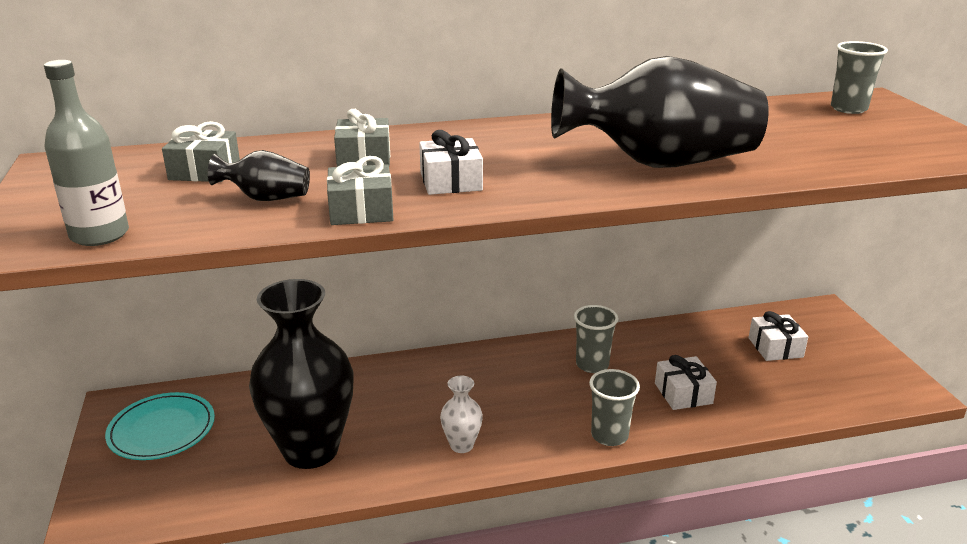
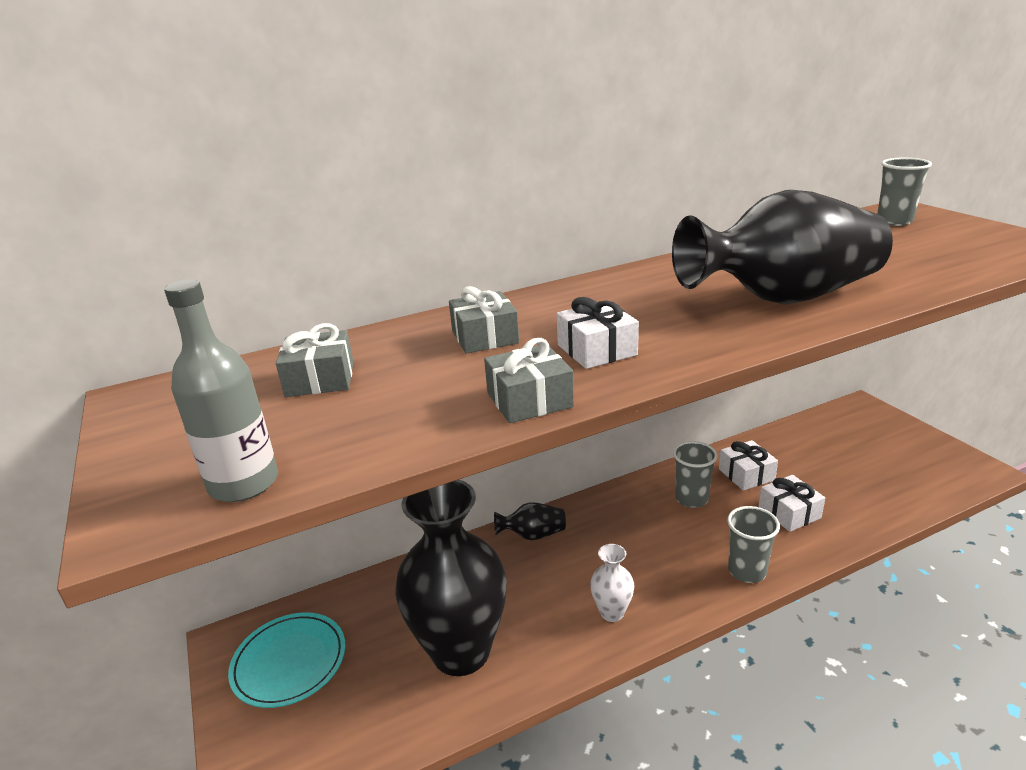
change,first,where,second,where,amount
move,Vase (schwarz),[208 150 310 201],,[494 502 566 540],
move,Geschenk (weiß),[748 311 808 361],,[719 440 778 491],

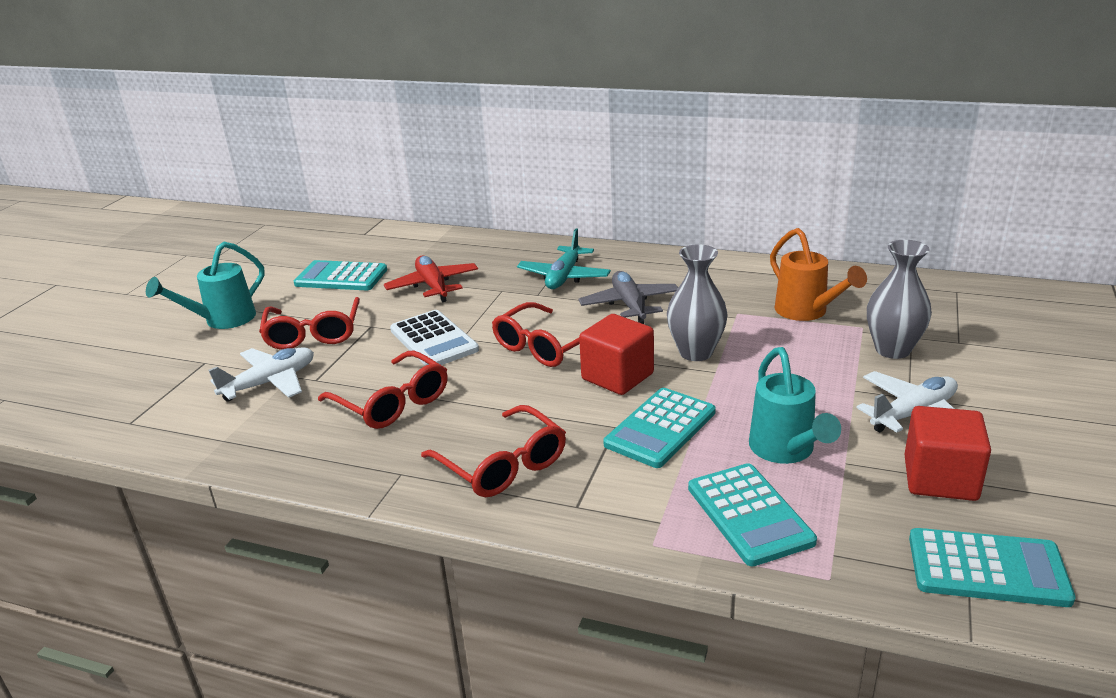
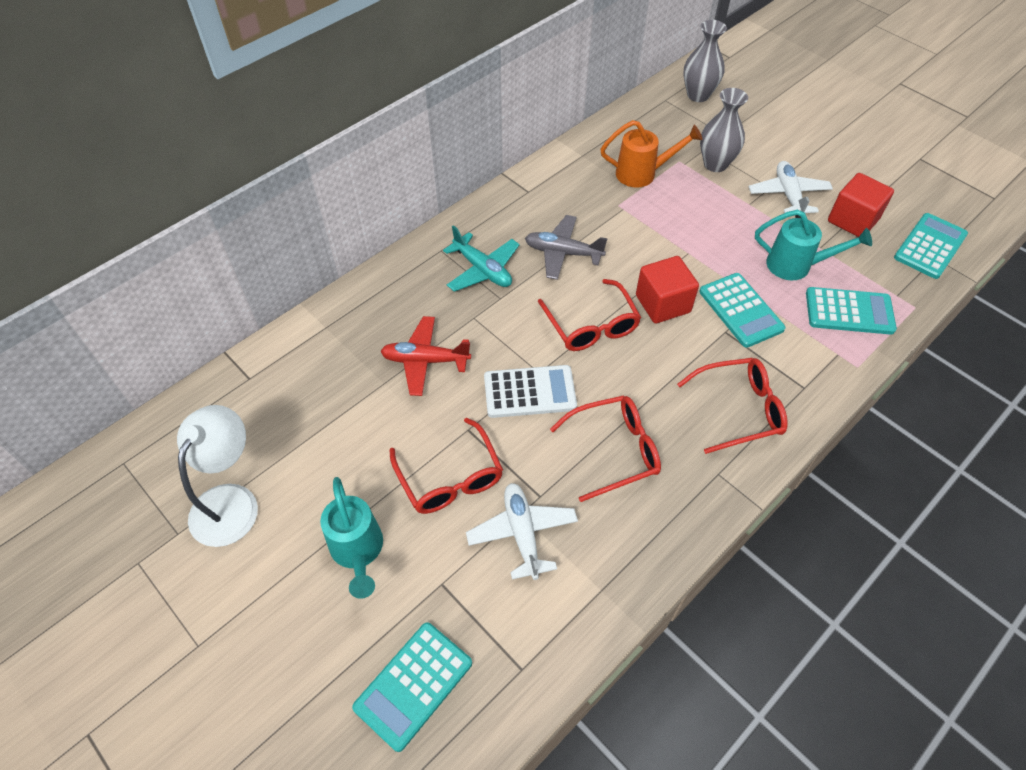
change,first,where,second,where,amount
move,Vase (grau),[667 244 728 361],,[683 20 727 102],
move,Taschenrechner (türkis),[294 260 387 290],,[352 622 472 752],
rotate,Brille (rot),[259 297 360 350],,[390 418 503 514],45 degrees clockwise
insert,,,Lampe (weiß),[177 405 258 547],

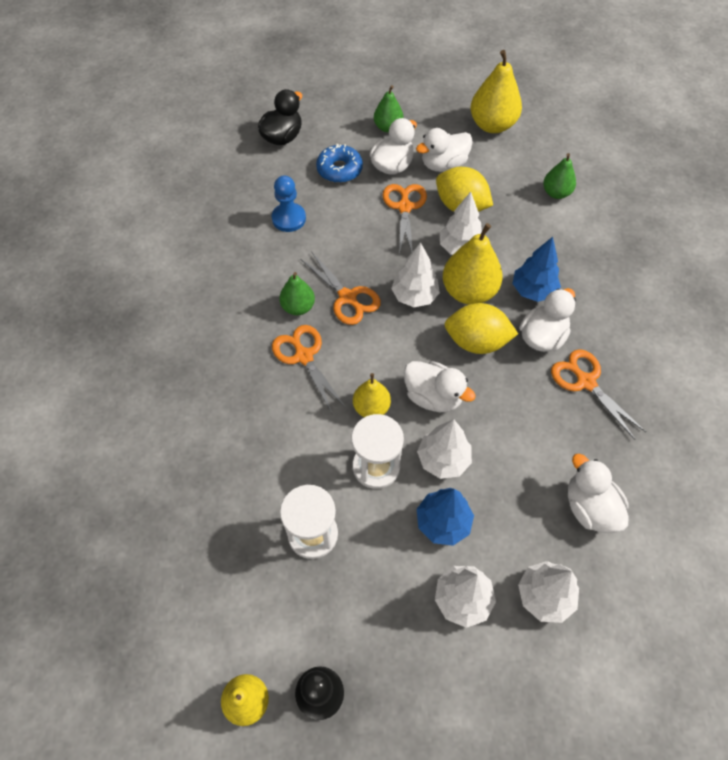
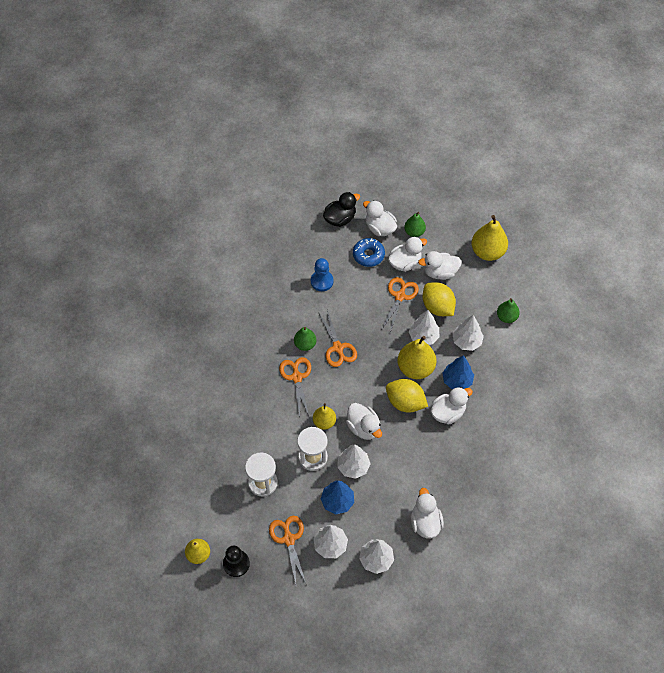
change,first,where,second,where,amount
move,Baum (weiß),[391 243 440 307],,[452 315 484 351],
move,Schere (orange),[551 349 646 440],,[269 516 306 584],
insert,,,Ente (weiß),[363 200 397 236],

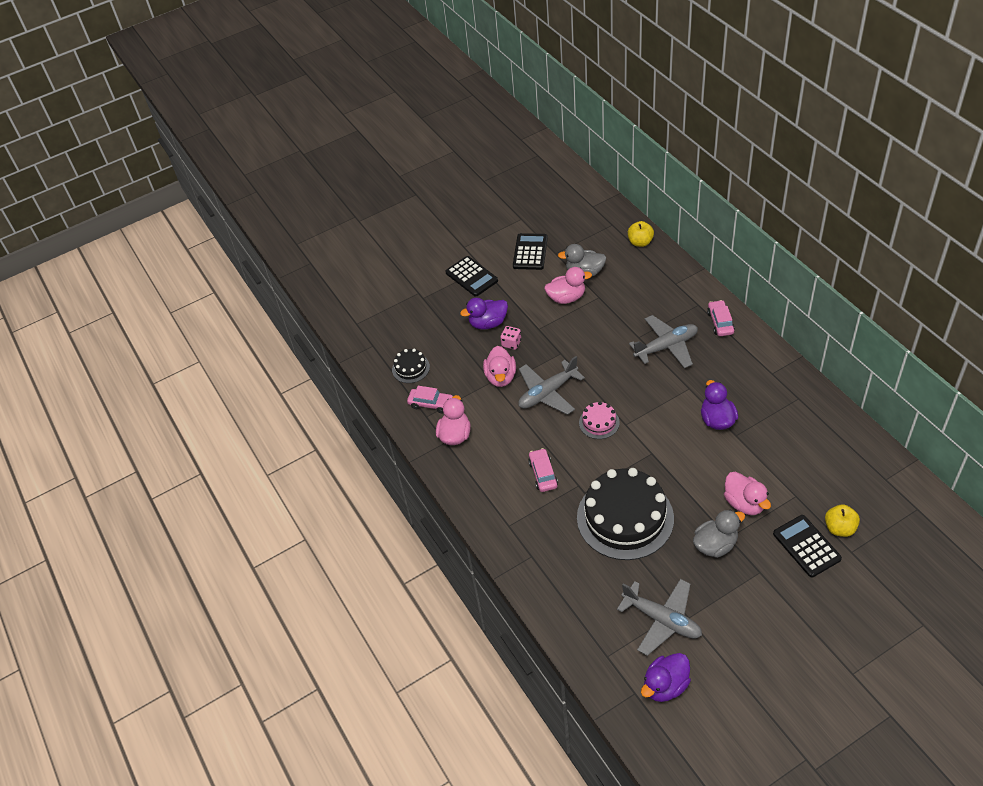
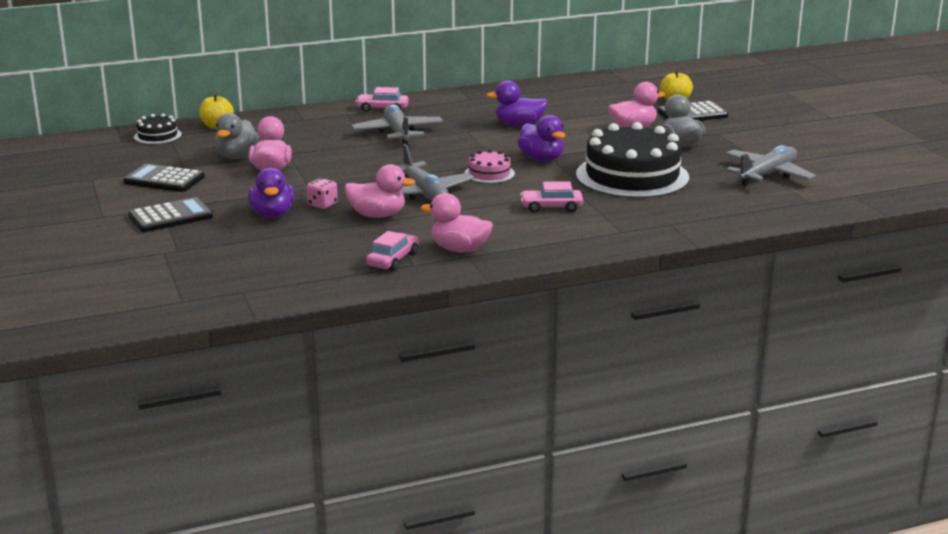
change,first,where,second,where,amount
move,Kuchen (schwarz),[392 349 430 383],,[134 114 182 144],
move,Ente (lila),[641 653 691 702],,[518 115 565 161],

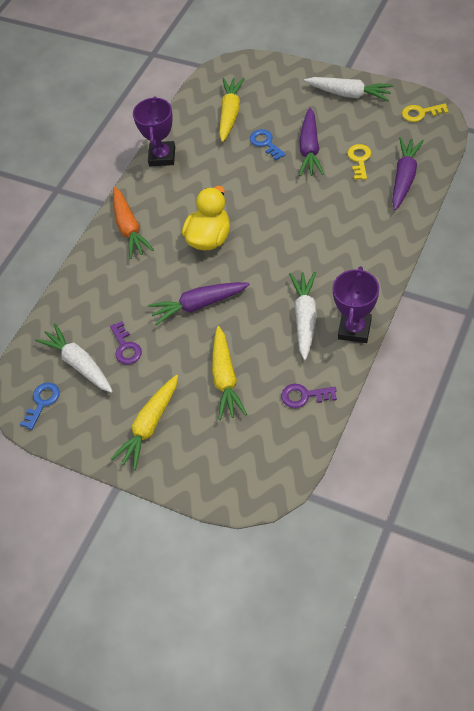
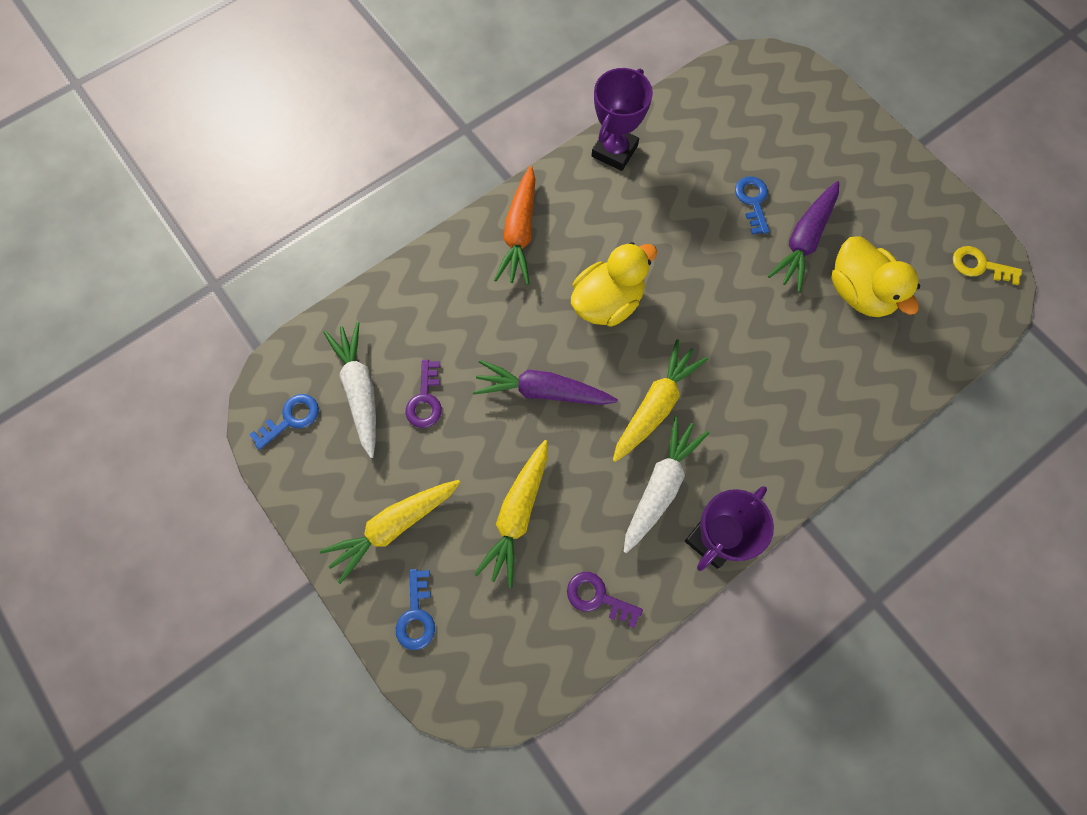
change,first,where,second,where,amount
delete,Karotte (weiß),[304 77 393 101],,,
move,Karotte (gelb),[219 78 245 142],,[613 339 708 462],
delete,Karotte (lila),[392 137 424 210],,,
replace,Schlüssel (gelb),[348 144 371 180],Ente (gelb),[831 236 920 317],
insert,,,Schlüssel (blau),[396 569 435 650],

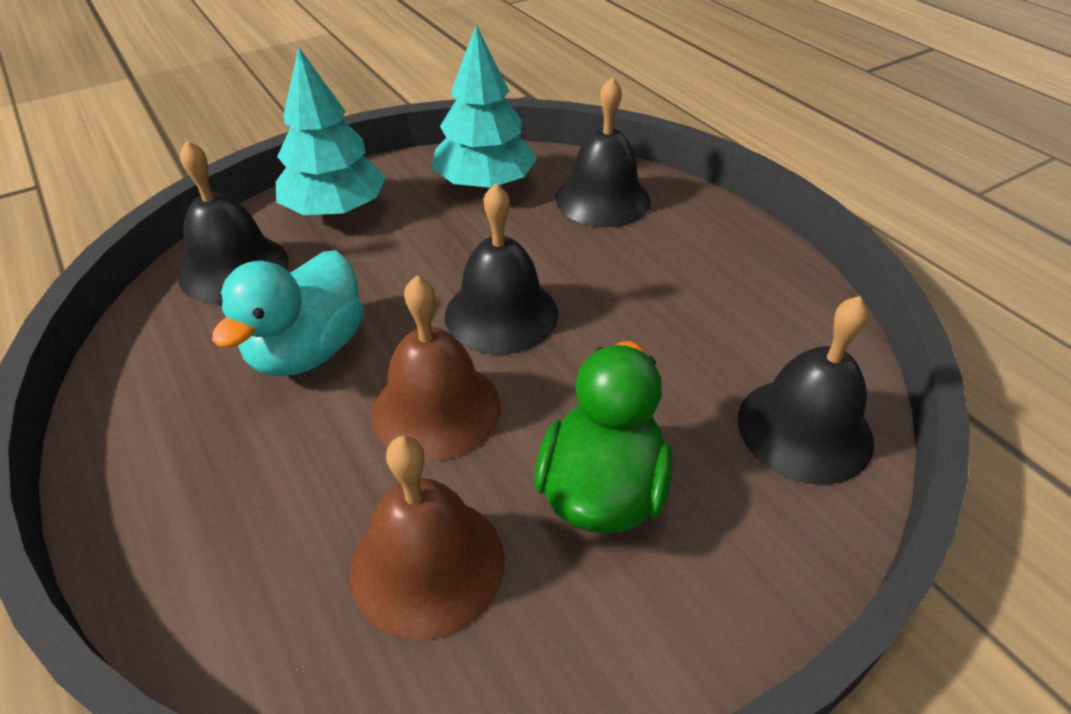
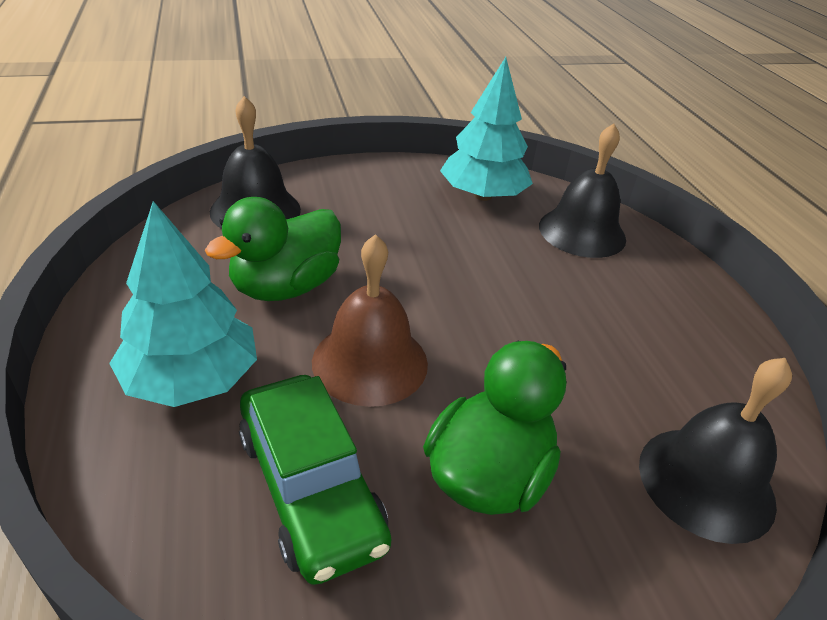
change,first,where,second,where,amount
move,Baum (türkis),[276 47 386 216],,[109 201 257 407],
delete,Glocke (schwarz),[445 183 558 354],,,
recolor,Ente (türkis),[212 250 364 376],Ente (grün),[205 197 341 301],
replace,Glocke (braun),[350 436 505 640],Auto (grün),[239 375 391 585],

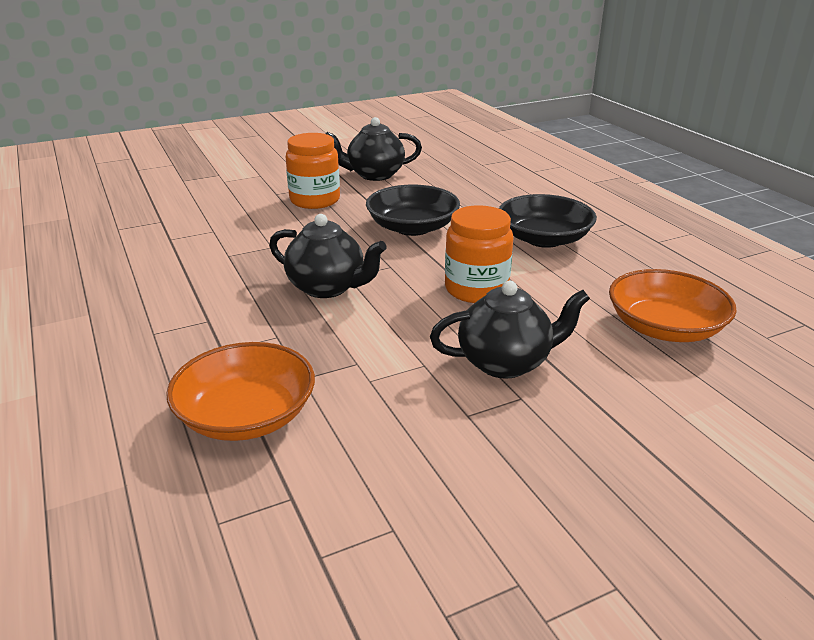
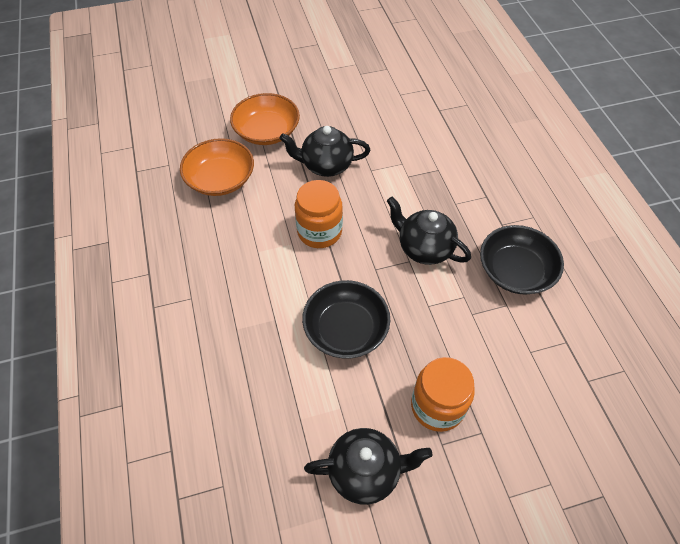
change,first,where,second,where,amount
move,Schüssel (schwarz),[499 194 597 248],,[480 225 564 295],
move,Schüssel (orange),[166 342 315 441],,[230 93 300 145],

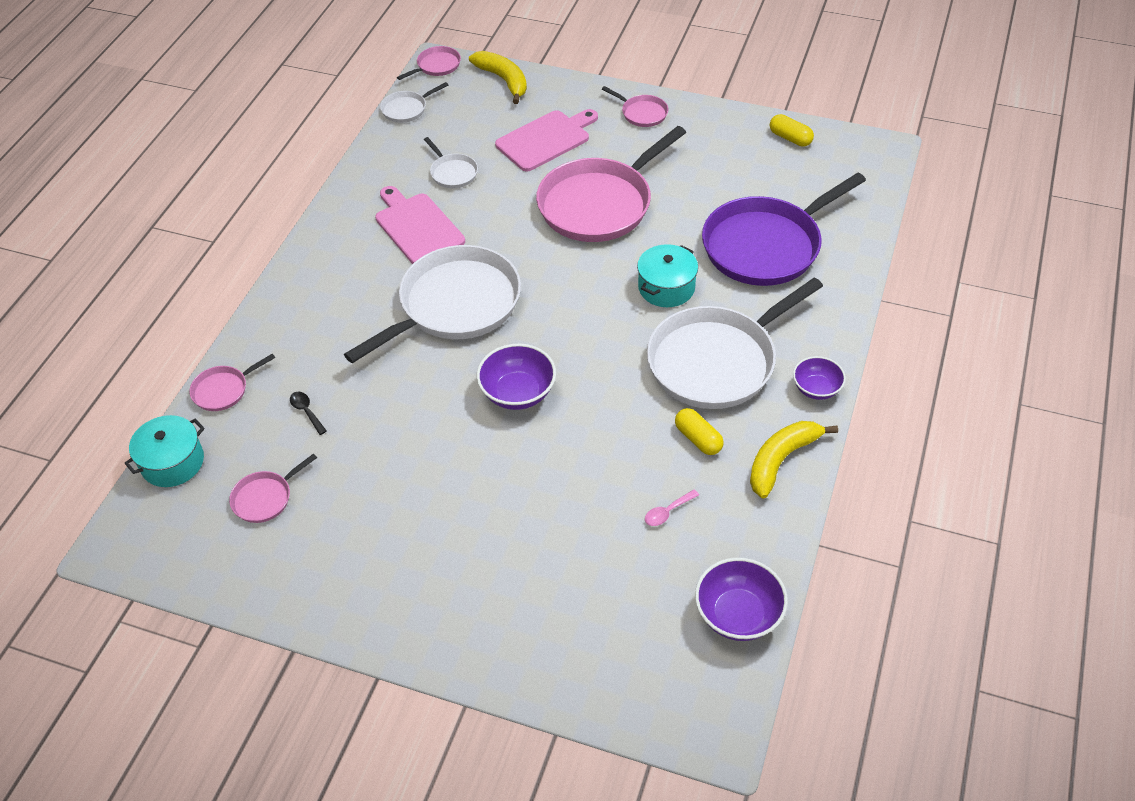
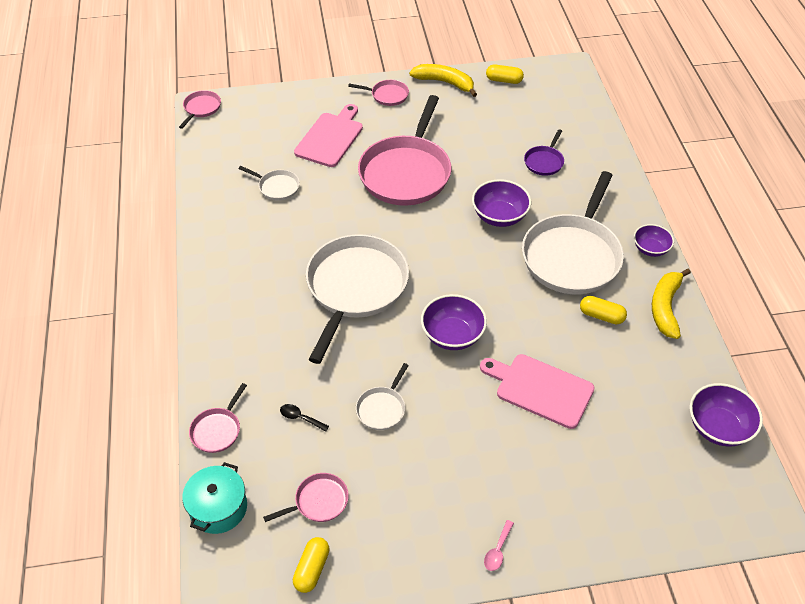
change,first,where,second,where,amount
move,Banane (gelb),[469 51 527 104],,[409 64 477 97],
move,Pfanne (weiß),[380 82 449 123],,[356 363 409 430],
resize,Pfanne (lila),[702 173 866 286],,[524 129 564 176],x0.44
move,Schneidebrett (rosa),[375 186 465 264],,[480 354 595 429],
replace,Kochtopf (türkis),[637 244 698 307],Schüssel (lila),[472 179 531 227],
rotate,Pfanne (rosa),[229 454 317 523],,[263 473 349 522],135 degrees counterclockwise
move,Löffel (rosa),[645 490 699 526],,[484 520 514 571],
insert,,,Kapsel (gelb),[293 537 330 593],

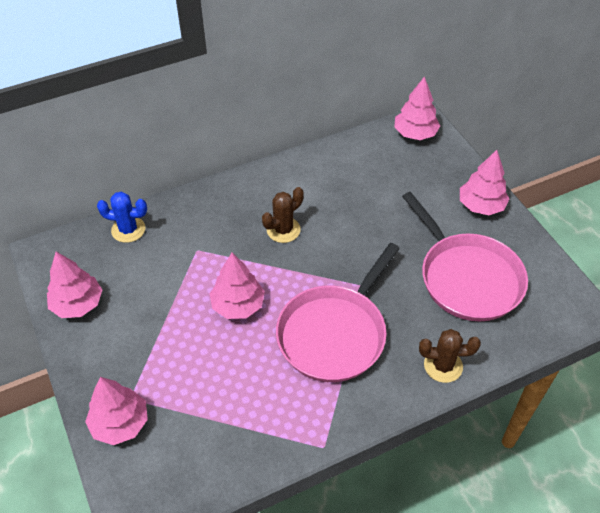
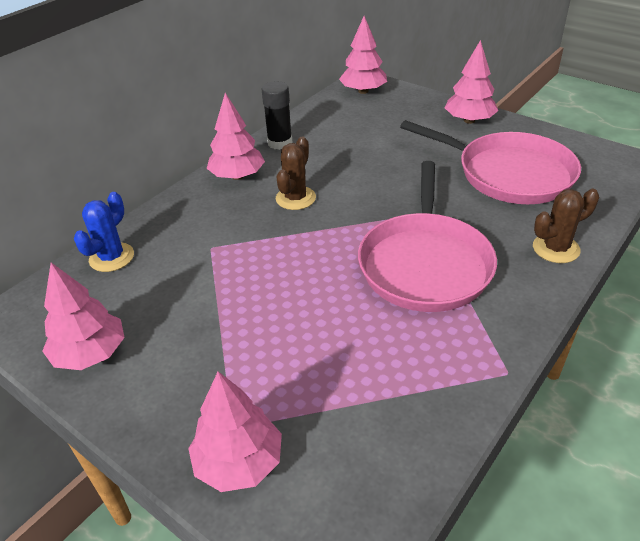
change,first,where,second,where,amount
rotate,Kaktus (blau),[97 192 147 243],,[74 192 134 272],45 degrees counterclockwise
move,Baum (rosa),[210 253 265 319],,[207 93 265 180],
insert,,,Klebestift (schwarz),[262 81 293 150],

